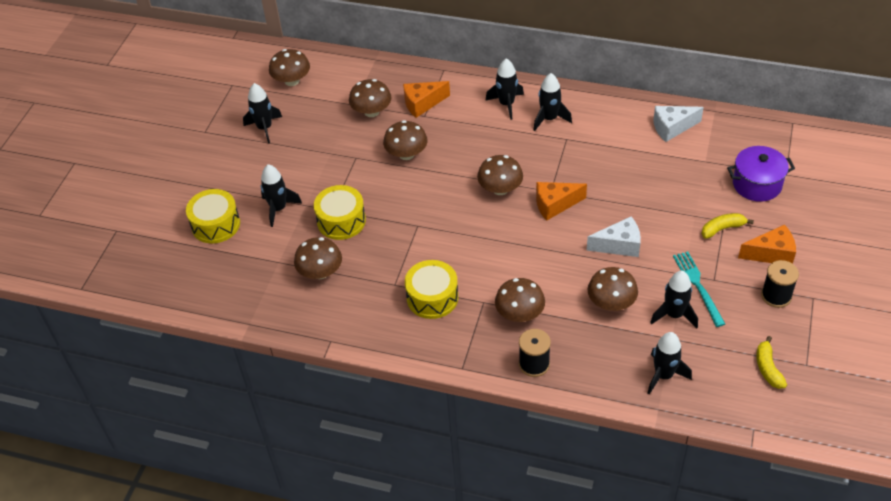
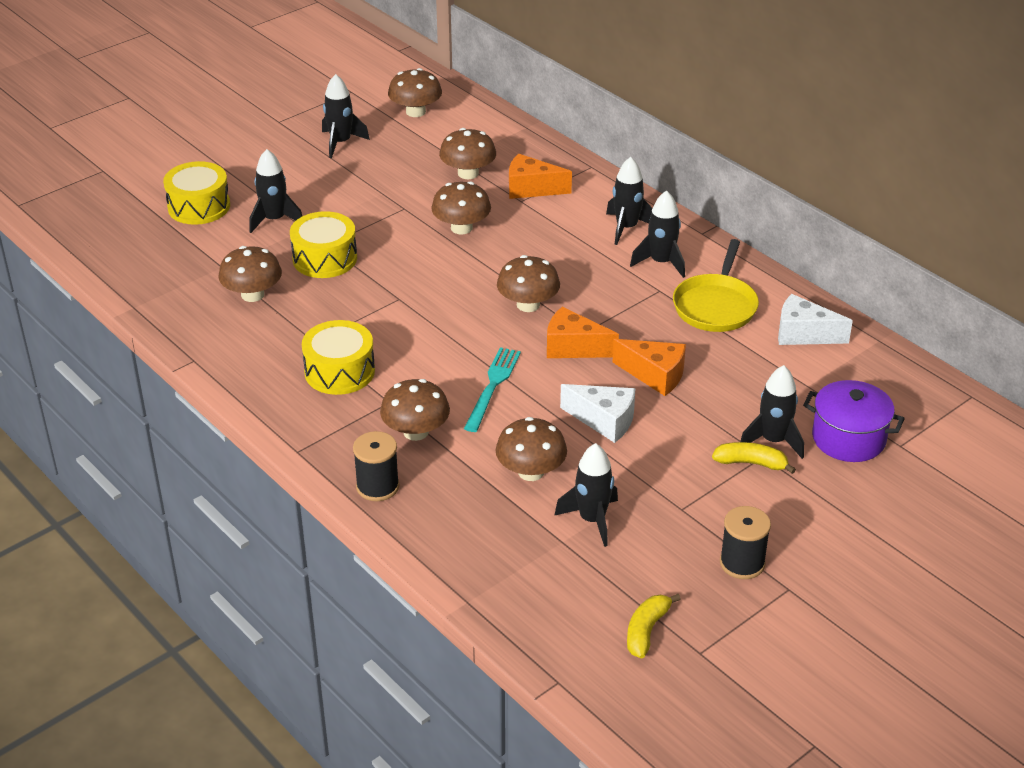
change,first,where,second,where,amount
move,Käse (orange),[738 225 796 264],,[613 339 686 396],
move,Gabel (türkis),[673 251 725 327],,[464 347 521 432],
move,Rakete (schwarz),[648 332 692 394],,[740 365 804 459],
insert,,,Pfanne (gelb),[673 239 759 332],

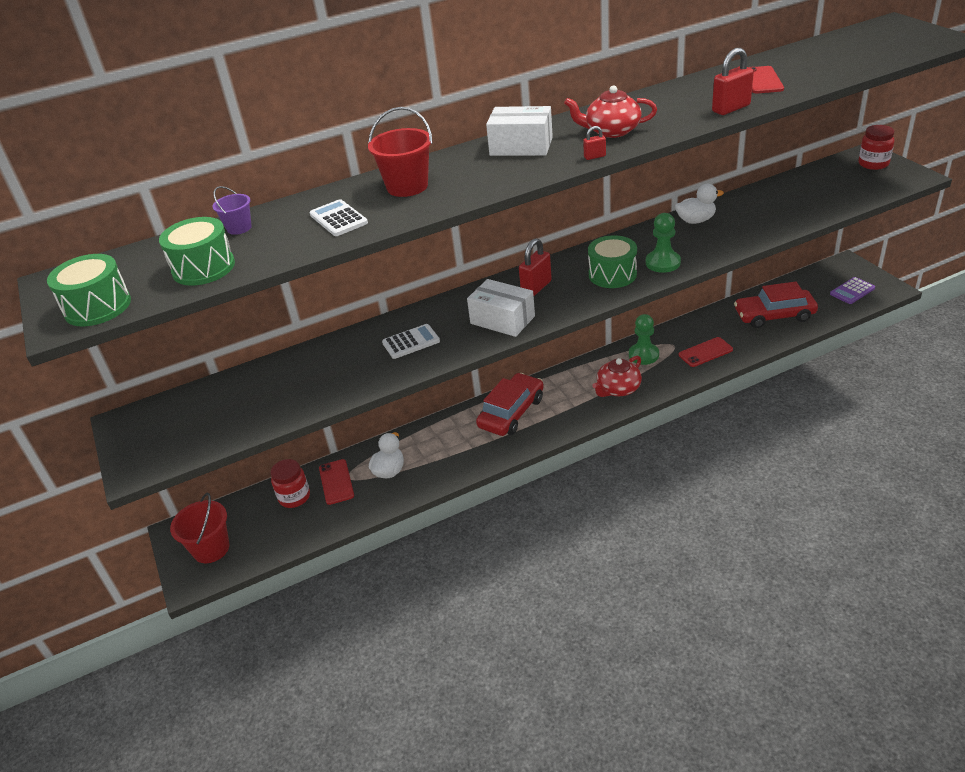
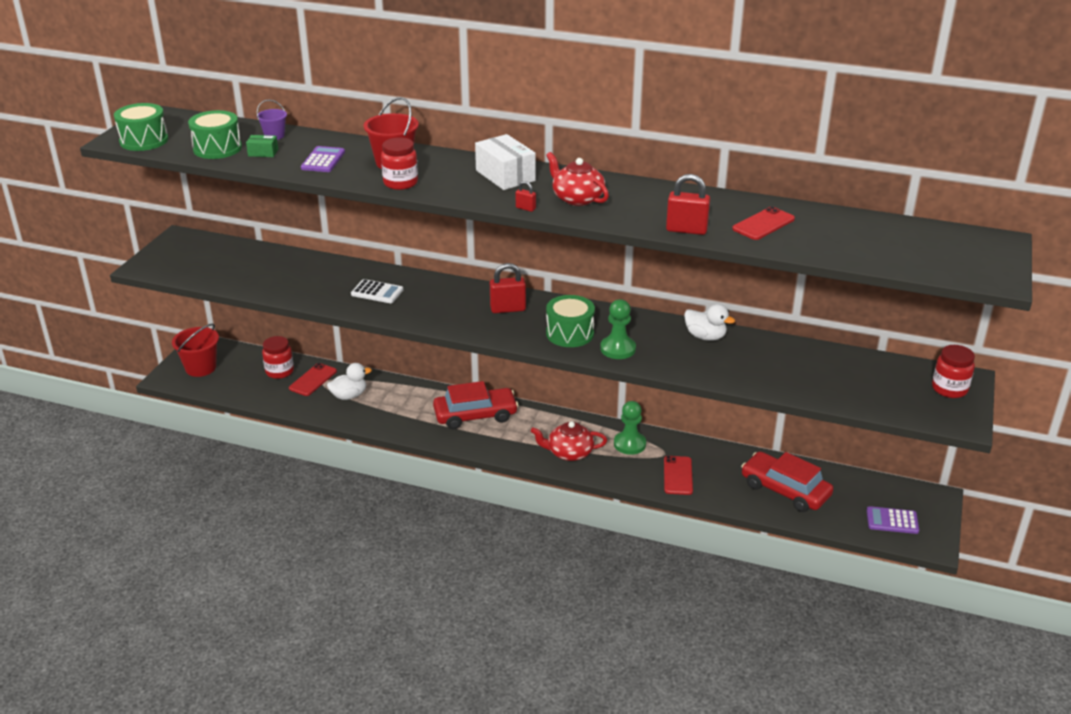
change,first,where,second,where,amount
recolor,Taschenrechner (weiß),[310 199 368 236],Taschenrechner (lila),[301 146 345 172],
delete,Schachtel (weiß),[467 279 535 337],,,
rotate,Handy (rot),[679 337 733 367],,[664 456 693 495],75 degrees clockwise
insert,,,Schachtel (grün),[246 135 278 157],
insert,,,Einmachglas (rot),[381 137 418 190],

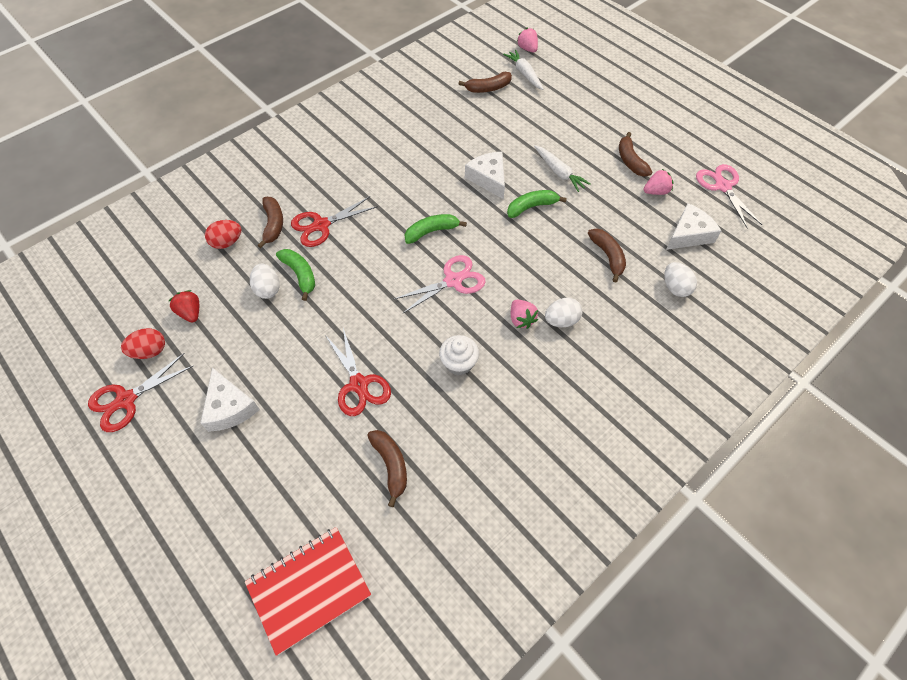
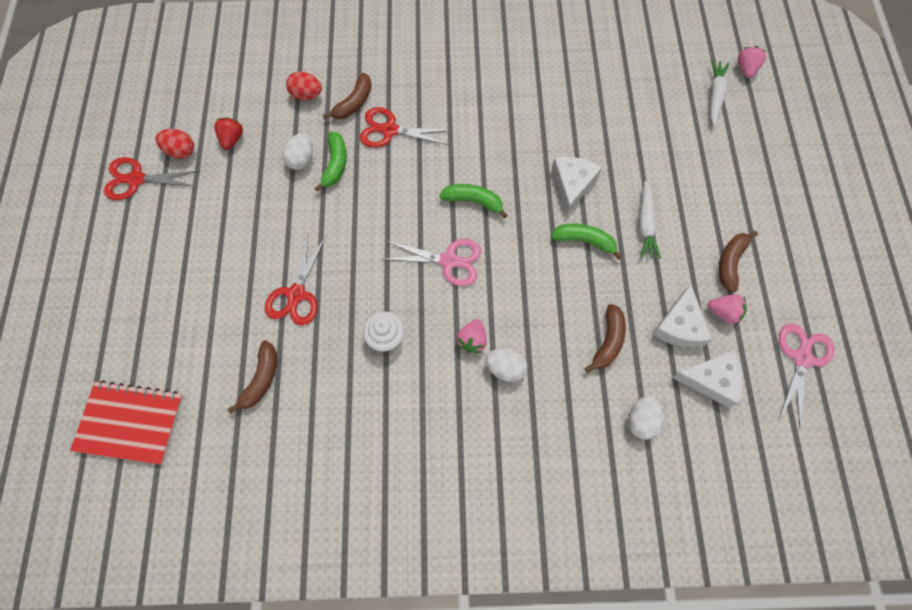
change,first,where,second,where,amount
delete,Banane (braun),[459 72 512 93],,,
move,Käse (weiß),[201 367 260 432],,[652 284 712 347],

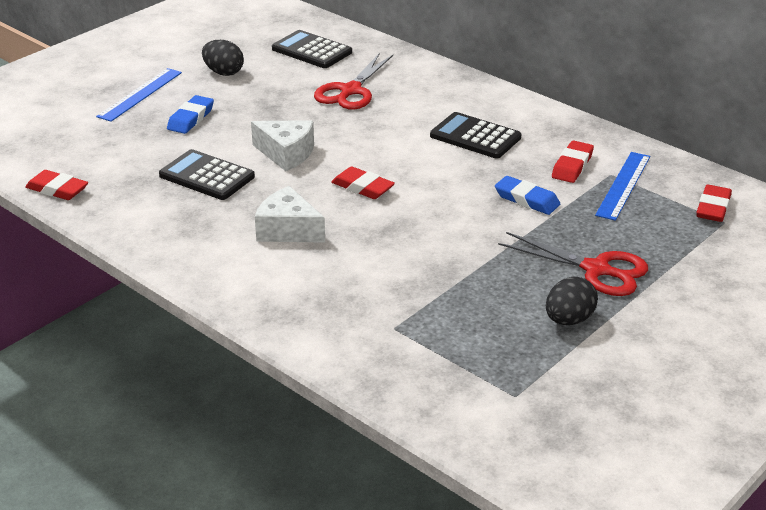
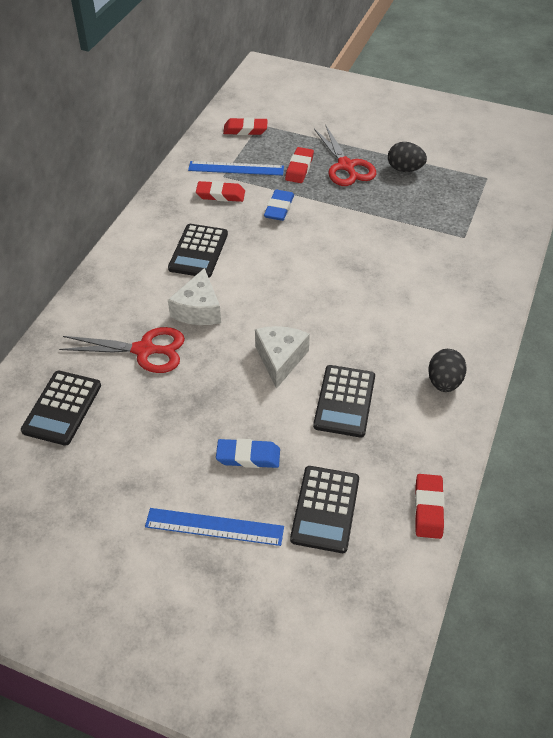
change,first,where,second,where,amount
move,Ei (schwarz),[202 40 244 76],,[428 349 467 392],
move,Radiergummi (rot),[331 166 395 199],,[285 147 314 183],
move,Käse (weiß),[255 186 325 243],,[168 268 221 325],
rotate,Schere (rot),[498 232 648 296],,[314 125 376 186],150 degrees clockwise
insert,,,Taschenrechner (schwarz),[290 466 359 553],

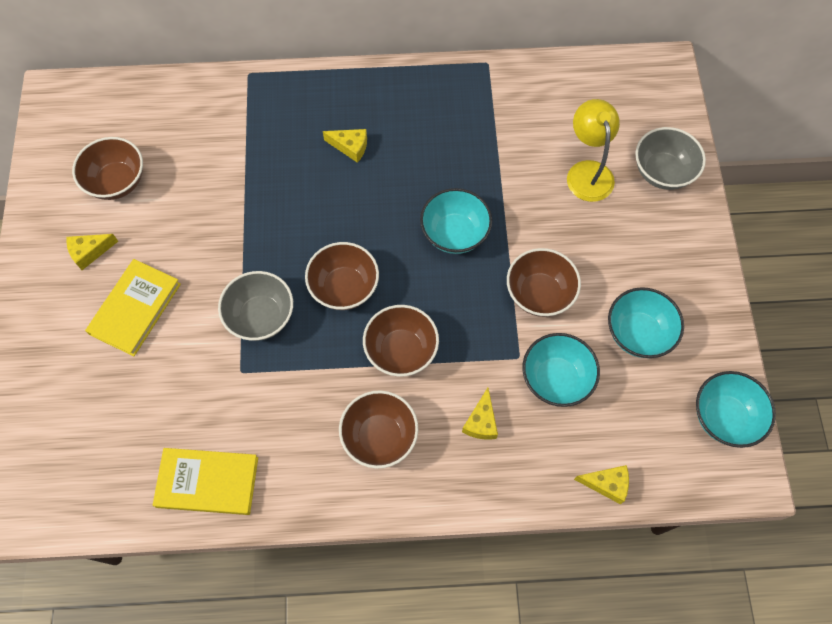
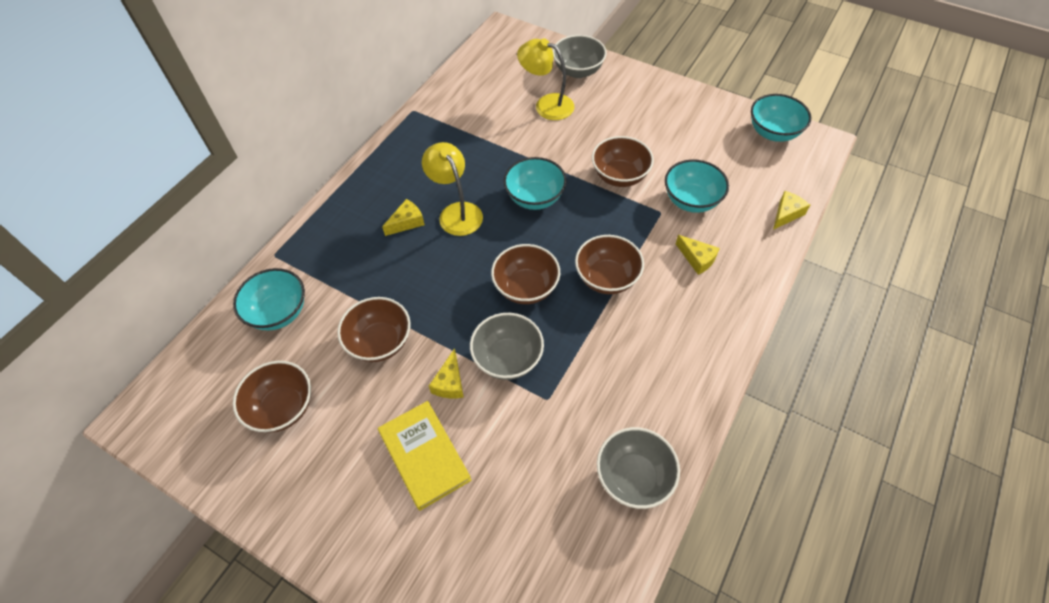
change,first,where,second,where,amount
move,Käse (gelb),[66 234 118 270],,[429 348 464 398],
move,Schüssel (türkis),[608 287 684 358],,[233 268 305 330],
move,Schüssel (braun),[339 390 418 469],,[337 297 411 362],
replace,Buch (gelb),[153 448 258 515],Schüssel (grau),[597 427 680 509],
insert,,,Lampe (gelb),[422 142 483 236],

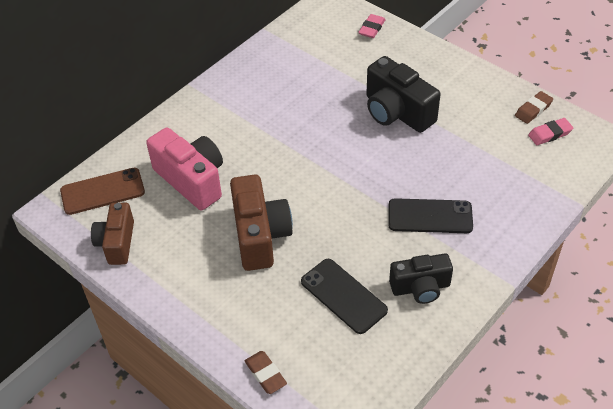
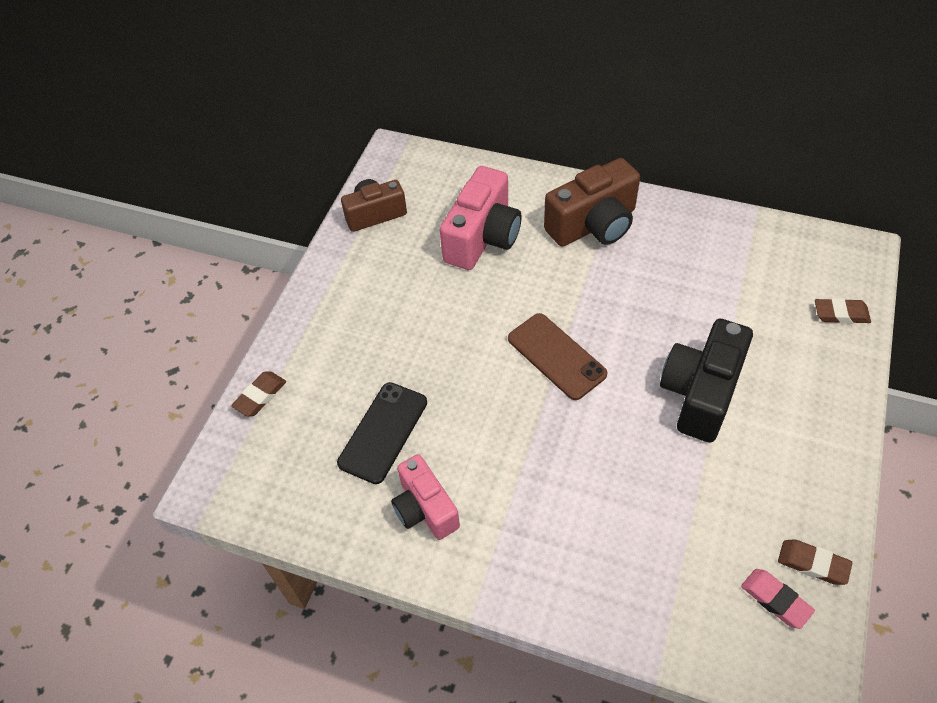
change,first,where,second,where,amount
recolor,Radiergummi (rosa),[358 14 386 38],Radiergummi (braun),[815 298 871 324],
move,Handy (braun),[60 168 145 215],,[508 313 608 400],
move,Kamera (braun),[230 175 293 271],,[544 158 640 247],
delete,Handy (schwarz),[389 198 473 233],,,
recolor,Kamera (schwarz),[389 253 453 304],Kamera (rosa),[391 454 460 540],

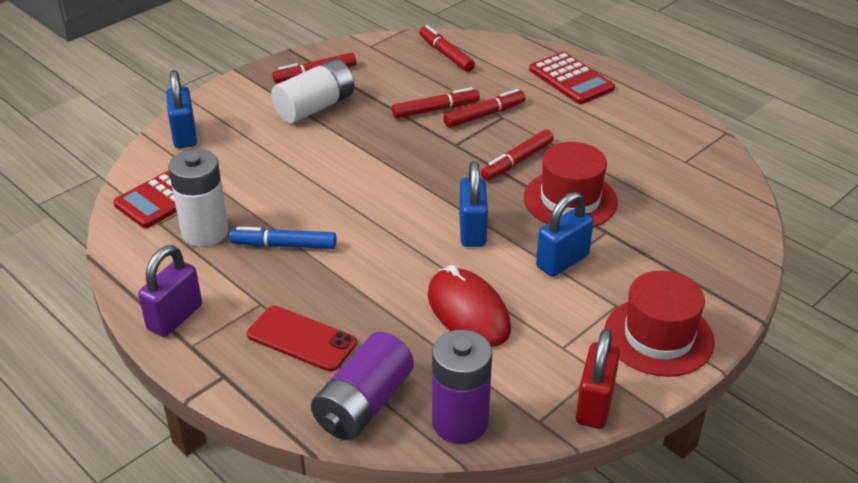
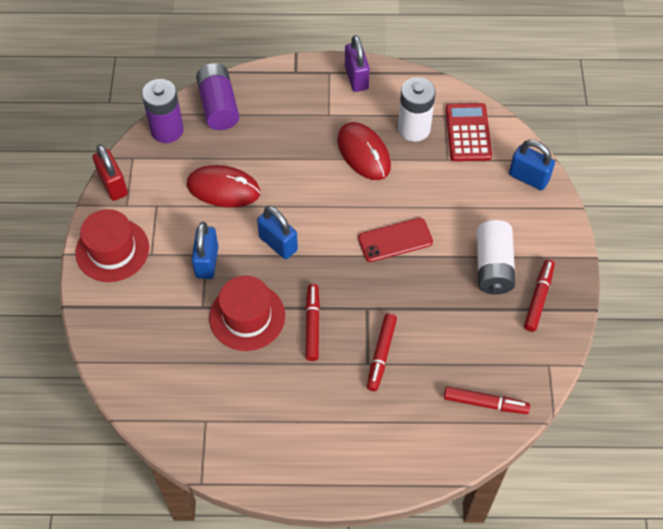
change,first,where,second,where,amount
delete,Taschenrechner (rot),[529 52 615 104],,,
delete,Filzstift (rot),[392 87 480 118],,,
replace,Filzstift (blau),[229 227 336 249],Computermaus (rot),[337 122 391 180],
move,Handy (rot),[247 306 357 372],,[358 218 433 262],

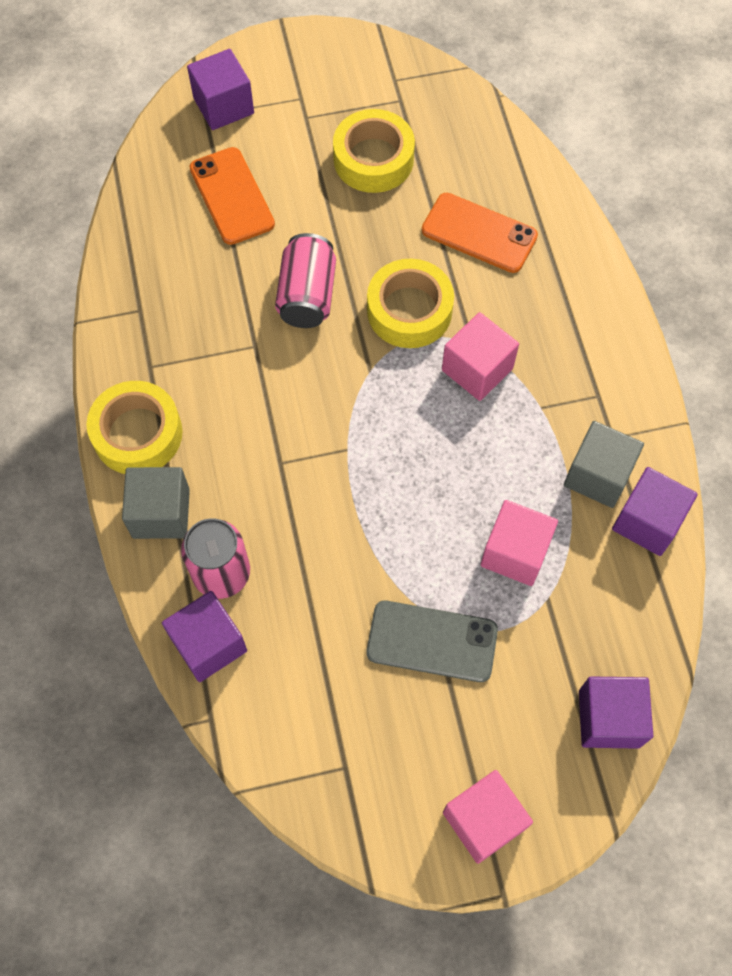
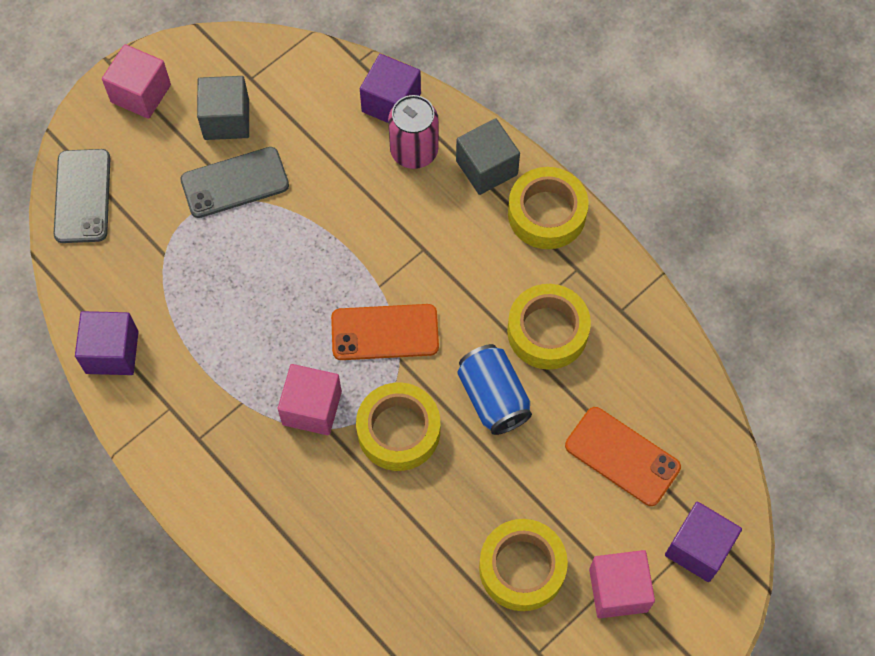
change,first,where,second,where,amount
move,Handy (orange),[422 193 538 273],,[331 304 439 360],
recolor,Dose (rosa),[275 233 336 328],Dose (blau),[458 344 532 435],
move,Kubus (grau),[564 421 644 508],,[197 76 249 140],
move,Kubus (rosa),[481 500 558 586],,[589 550 655 618],
replace,Kubus (lila),[579 677 653 749],Handy (grau),[53 149 111 243],
insert,,,Klebeband (gelb),[507 284 591 370],

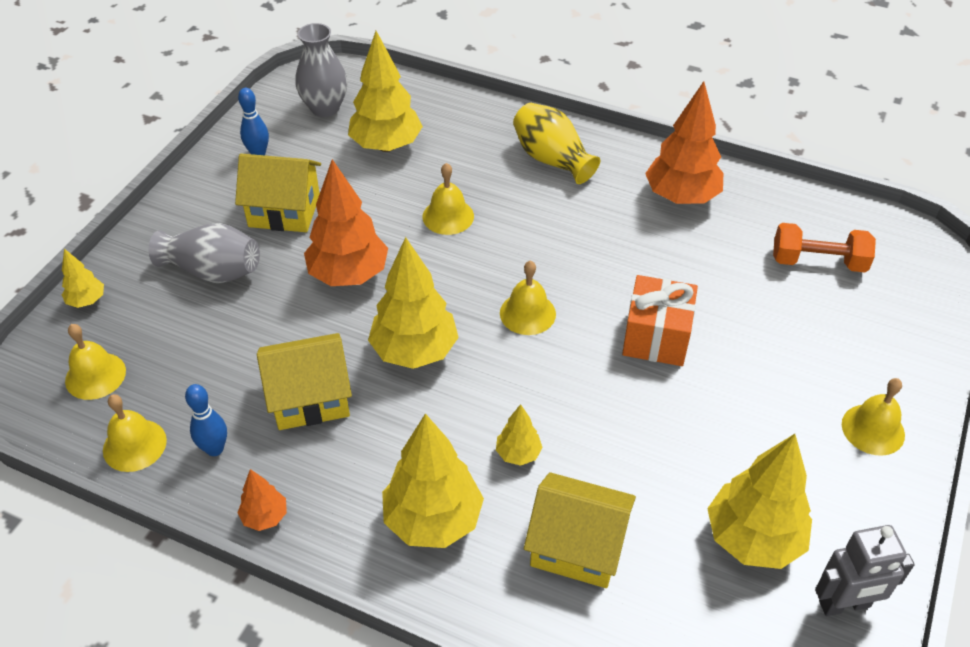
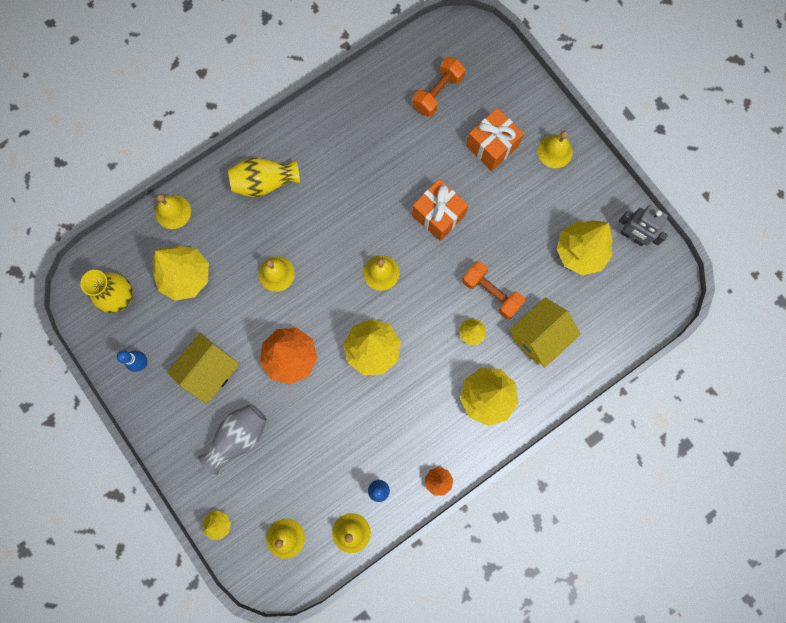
change,first,where,second,where,amount
recolor,Vase (grau),[296 23 347 117],Vase (gelb),[80 270 133 313],
delete,Baum (orange),[645 81 723 204],,,
delete,Haus (gelb),[257 333 352 430],,,
rotate,Roboter (grau),[815 525 915 616],,[619 205 668 246],105 degrees clockwise
insert,,,Geschenk (orange),[466 108 524 171],
insert,,,Glocke (gelb),[155 194 191 229],
insert,,,Hantel (orange),[462 261 525 319],

